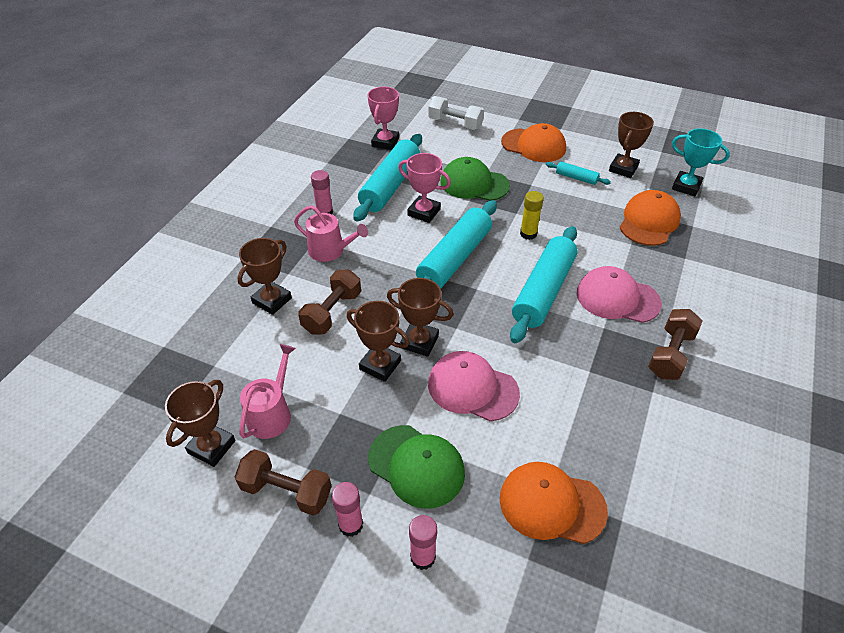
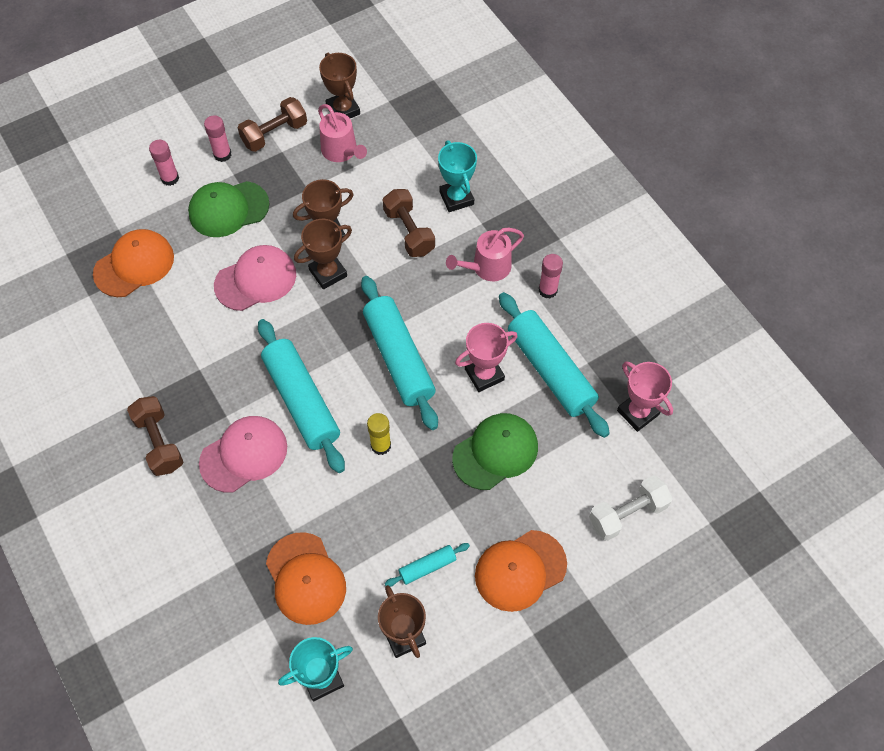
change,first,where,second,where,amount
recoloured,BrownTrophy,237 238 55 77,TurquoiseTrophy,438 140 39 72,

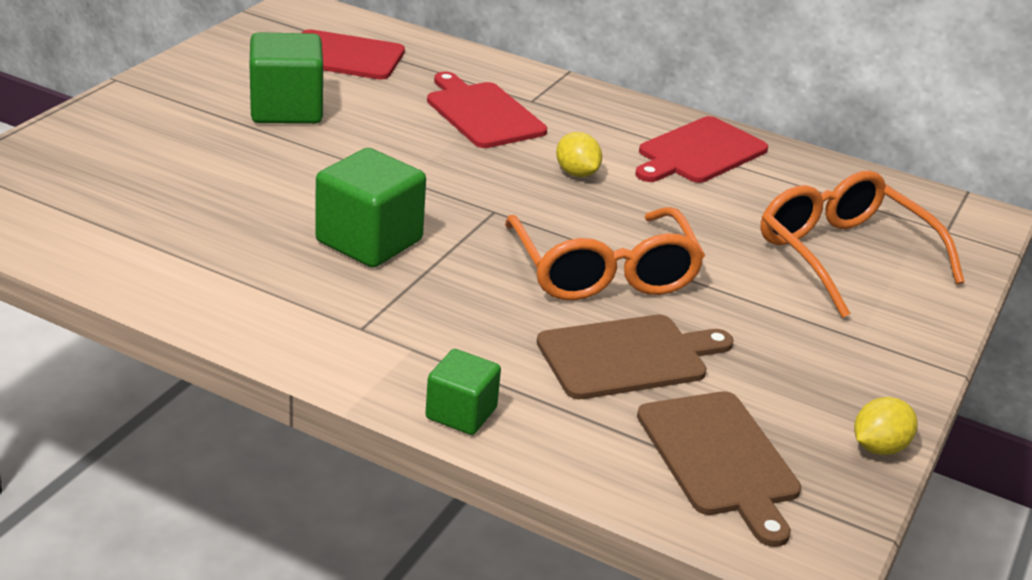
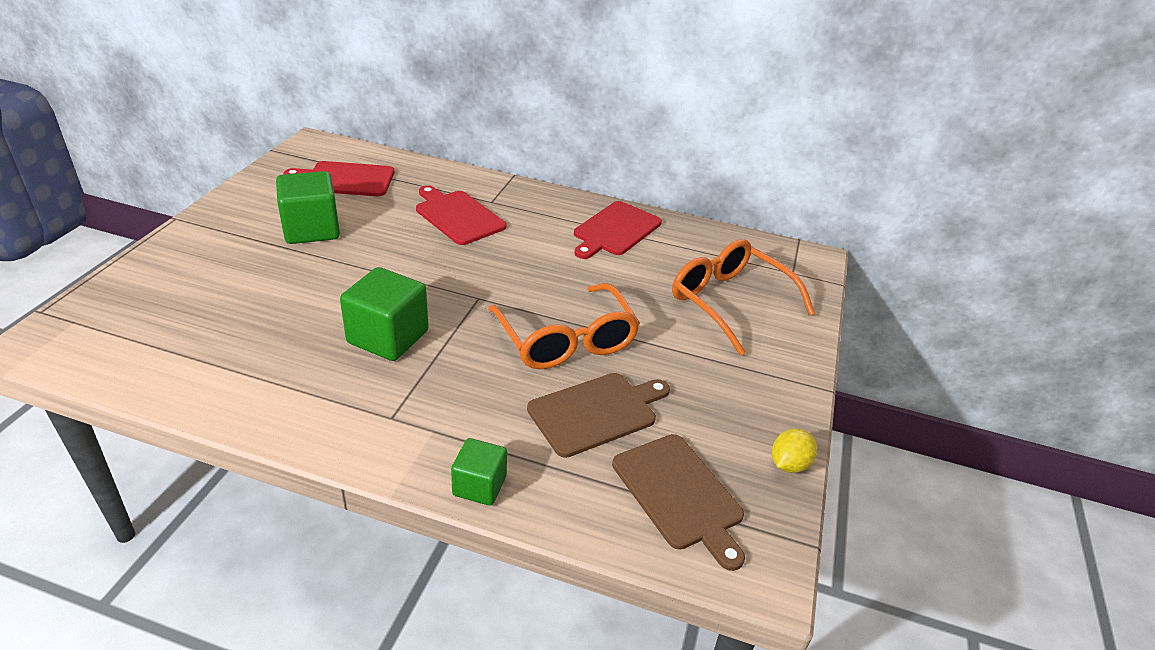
change,first,where,second,where,amount
removed,YellowLemon,556 132 46 45,,,

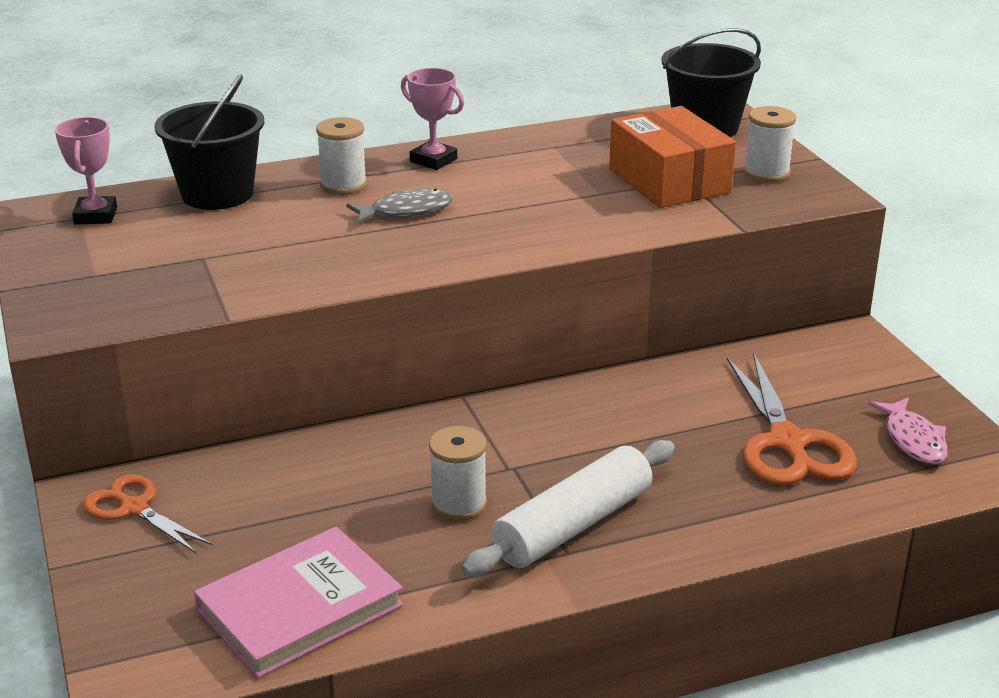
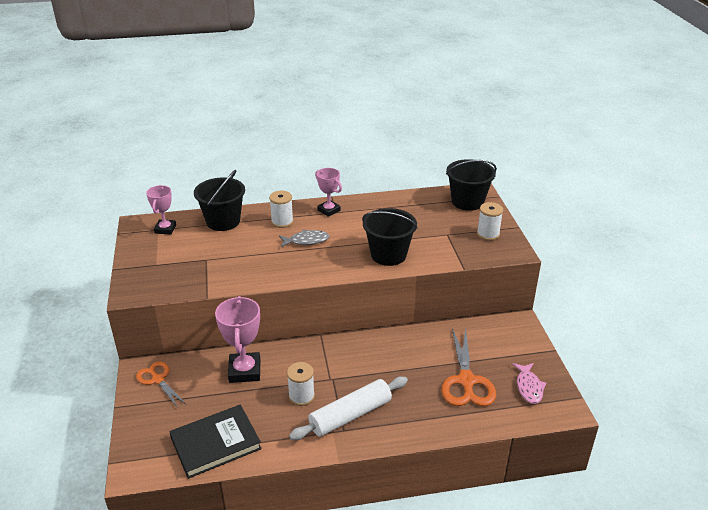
change,first,where,second,where,amount
removed,OrangeBox,609 106 127 102,,,
recoloured,PinkBook,194 527 210 151,BlackBook,169 405 93 74,
added,,,BlackBucket,362 208 56 58,
added,,,PinkTrophy,215 296 45 87,

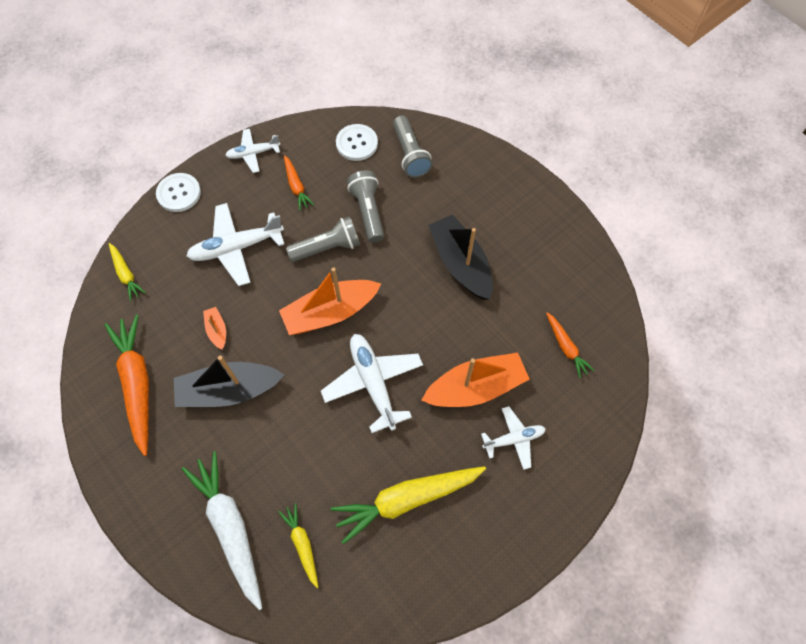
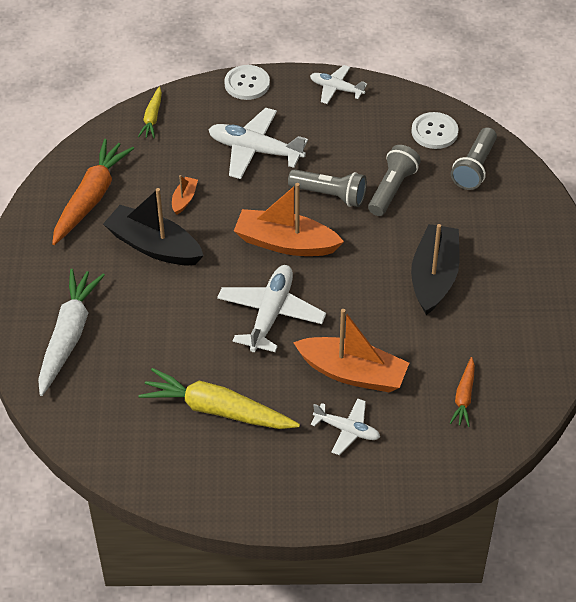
change,first,where,second,where,amount
removed,OrangeCarrot,284 155 30 56,,,
removed,YellowCarrot,278 503 40 85,,,

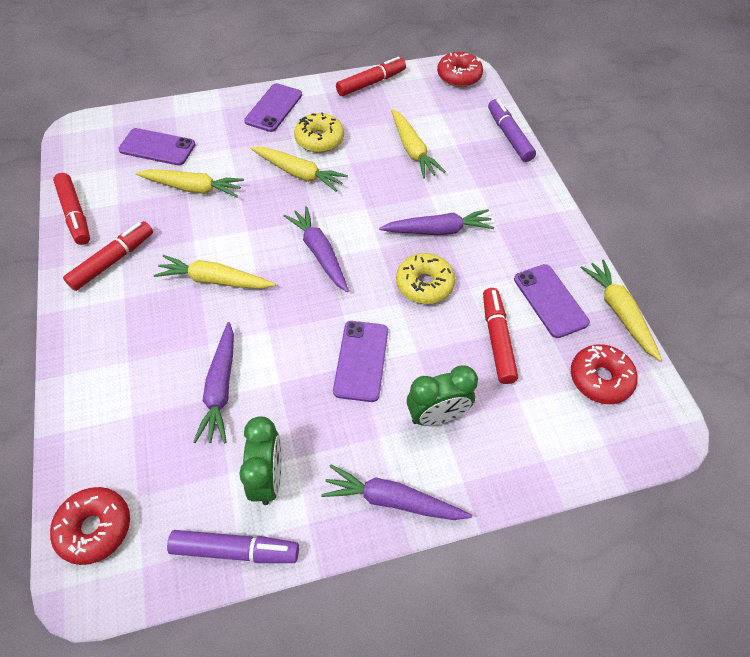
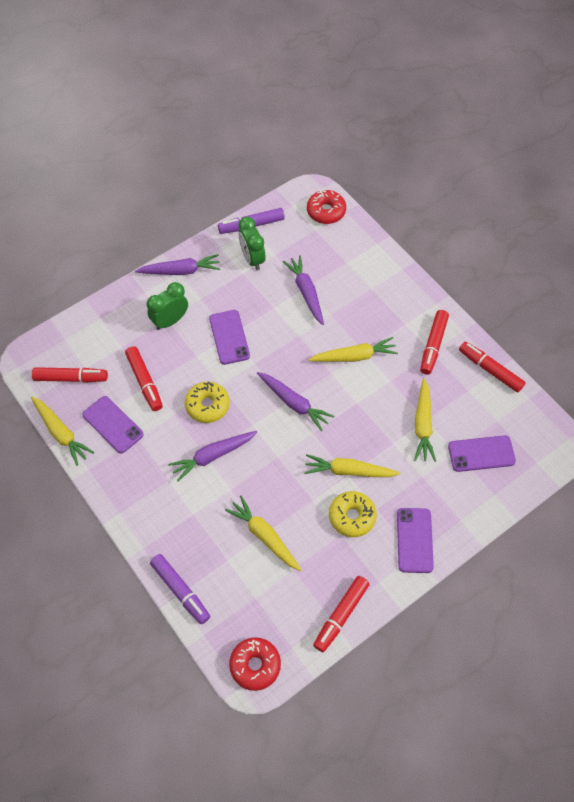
change,first,where,second,where,amount
turned,YellowCarrot,135 170 109 27,,414 378 22 84,75 degrees counterclockwise
replaced,RedDonut,571 344 67 60,RedMarker,32 367 76 16,

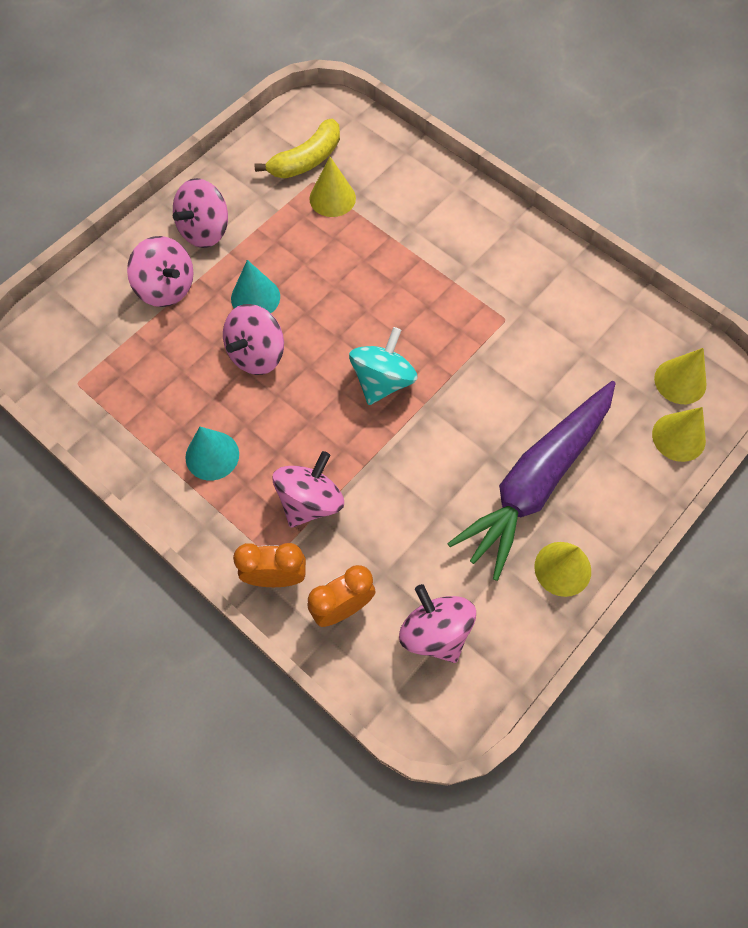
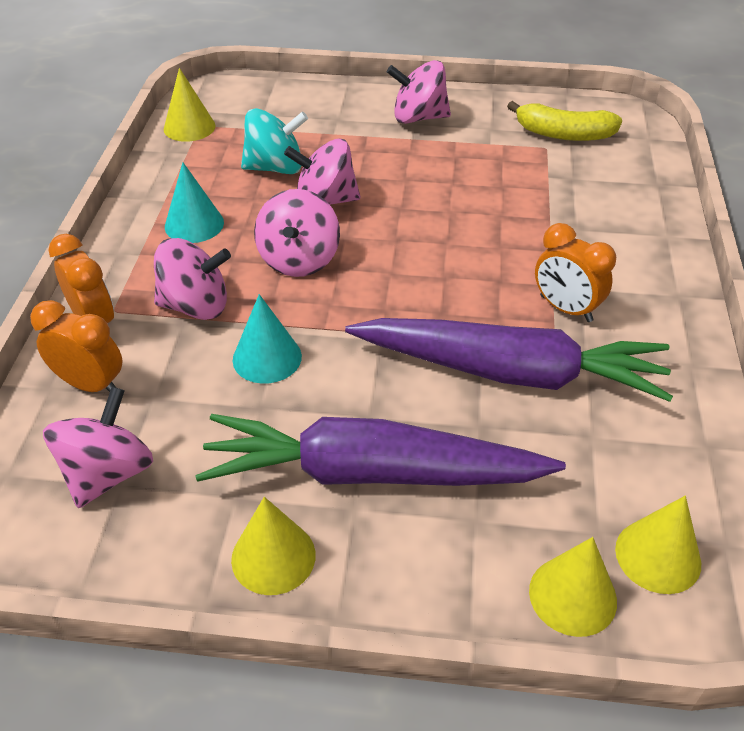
change,first,where,second,where,amount
moved,YellowCone,309 157 47 60,,163 68 53 74,
moved,PinkSpinningTop,127 236 67 71,,254 189 86 88,
moved,TurquoiseCone,231 260 49 53,,233 294 69 90,
moved,TurquoiseSpinningTop,349 327 69 78,,241 108 67 66,
added,,,OrangeClock,535 223 81 99,
added,,,PurpleCarrot,345 318 328 84,

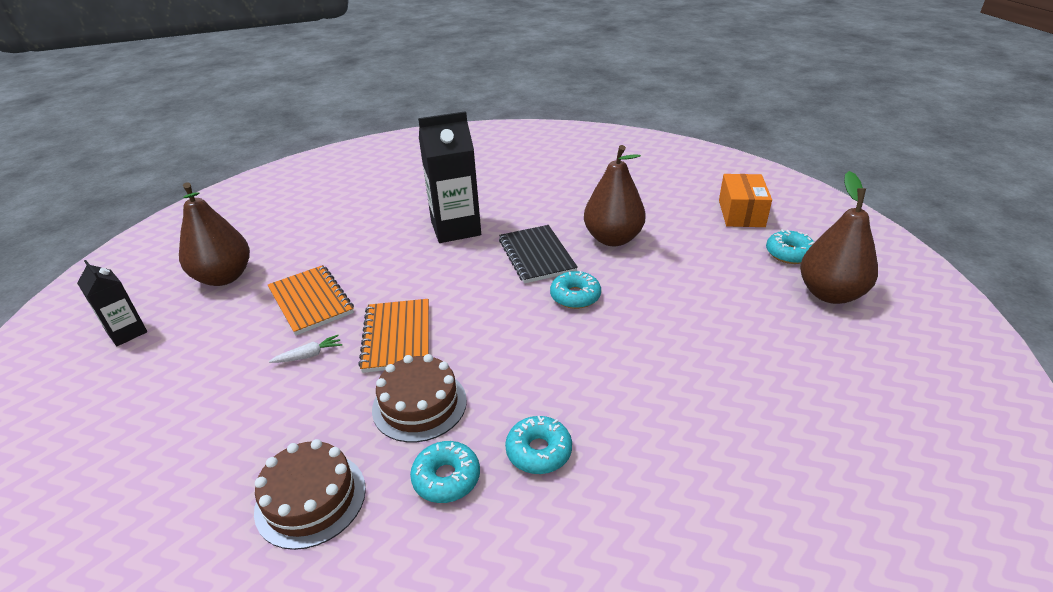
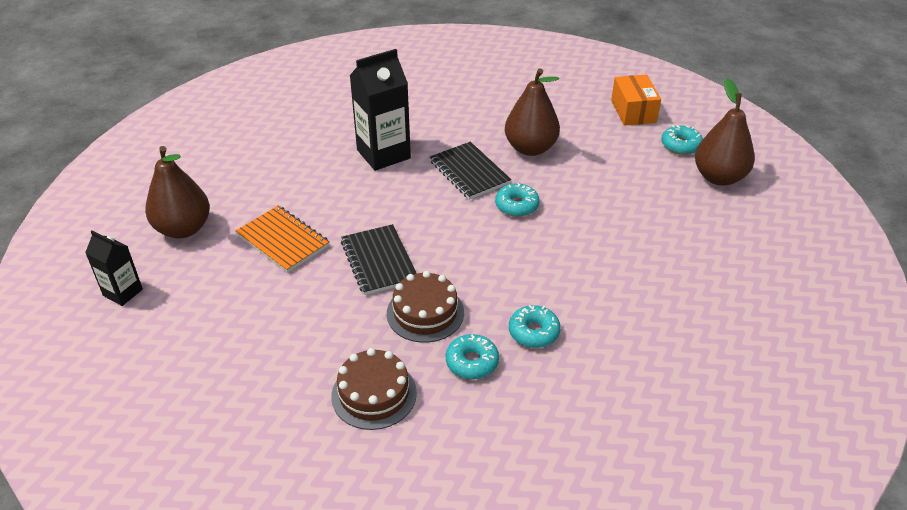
change,first,where,second,where,amount
recoloured,OrangeNotebook,358 299 71 74,BlackNotebook,341 224 76 71,
removed,WhiteCarrot,269 335 73 28,,,

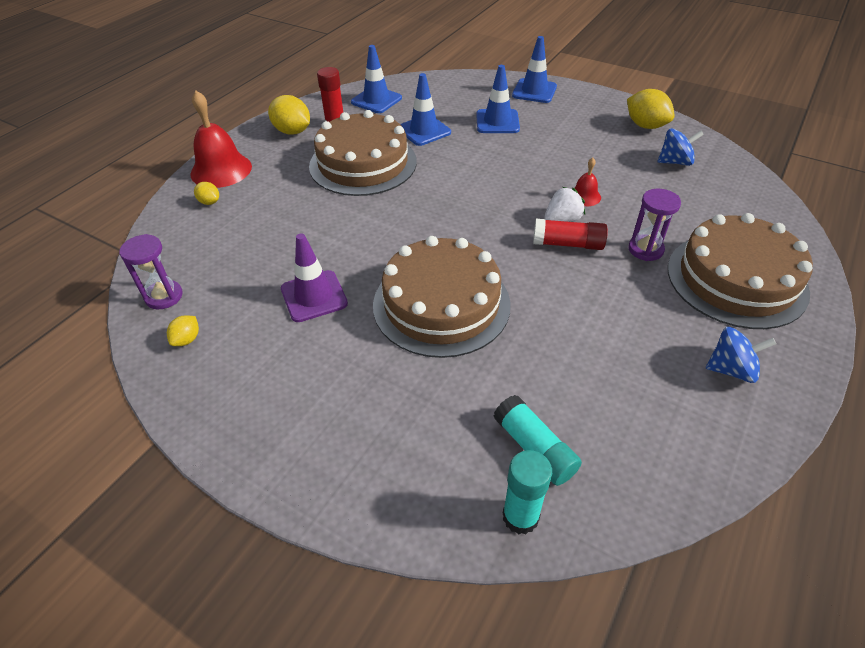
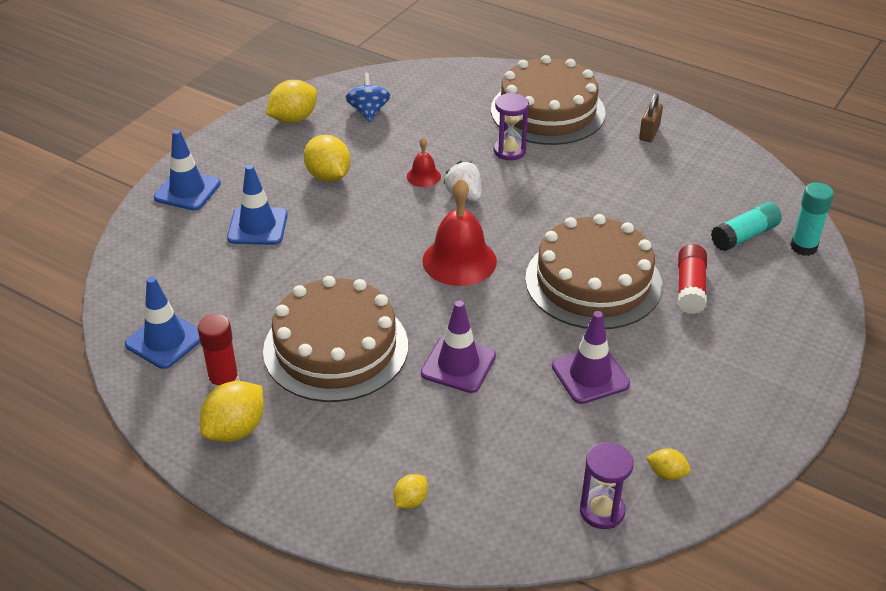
change,first,where,second,where,amount
removed,BlueTrafficCone,400 73 51 73,,,
moved,RedBell,190 91 62 97,,422 178 75 108,
moved,RedGlueStick,533 219 75 31,,678 244 29 70,
replaced,BlueSpinningTop,706 327 70 56,BrownPadlock,639 93 24 49,
added,,,YellowLemon,304 135 47 47,
added,,,PurpleTrafficCone,421 301 75 92,

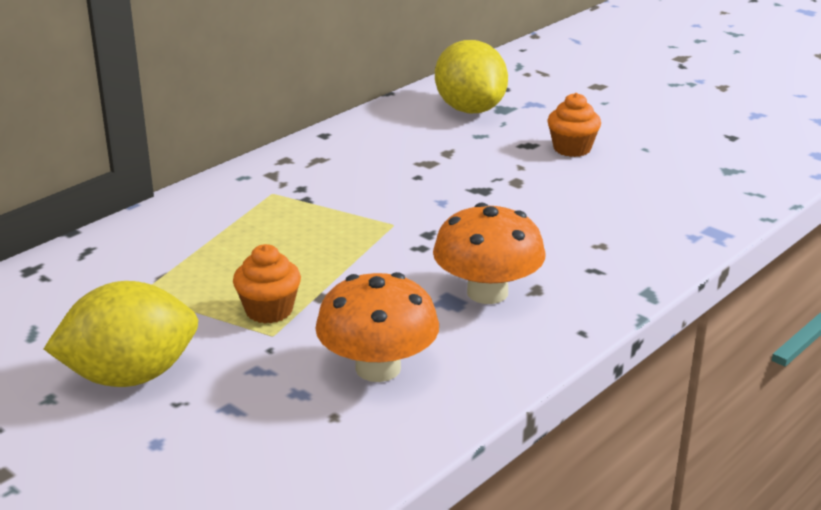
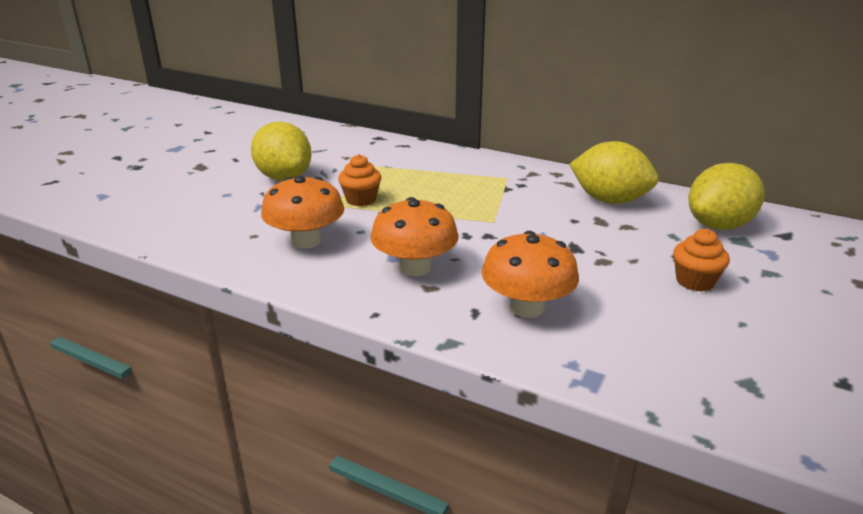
change,first,where,second,where,amount
added,,,YellowLemon,569 141 90 63,
added,,,OrangeMushroom,482 231 97 87,

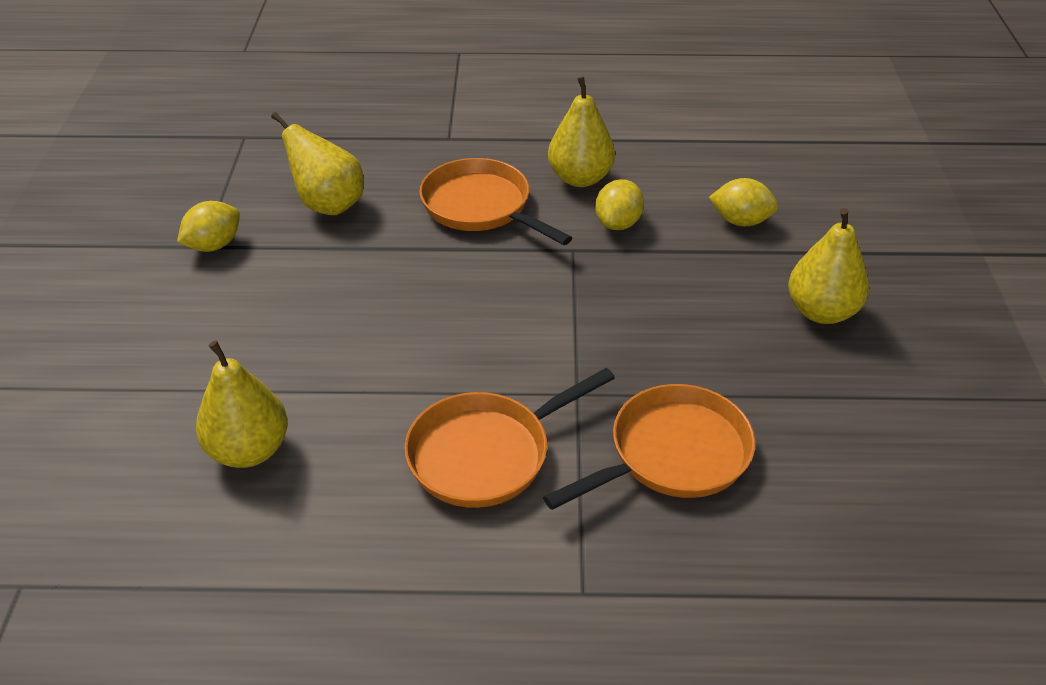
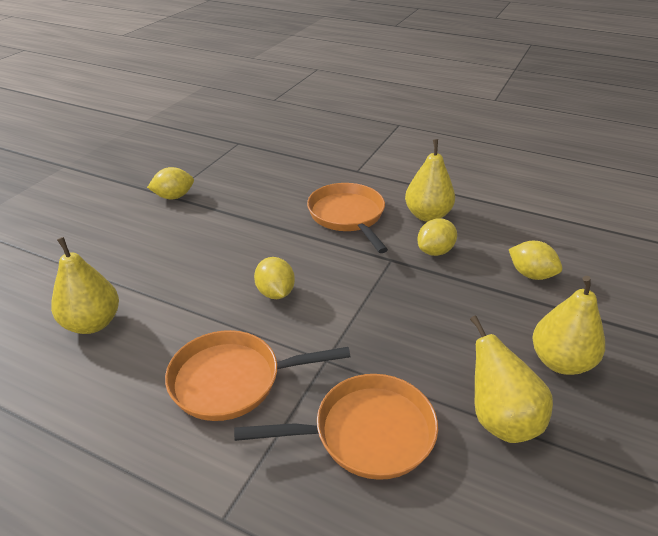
change,first,where,second,where,amount
moved,YellowPear,271 112 93 103,,470 315 83 128,
added,,,YellowLemon,254 257 41 42,

